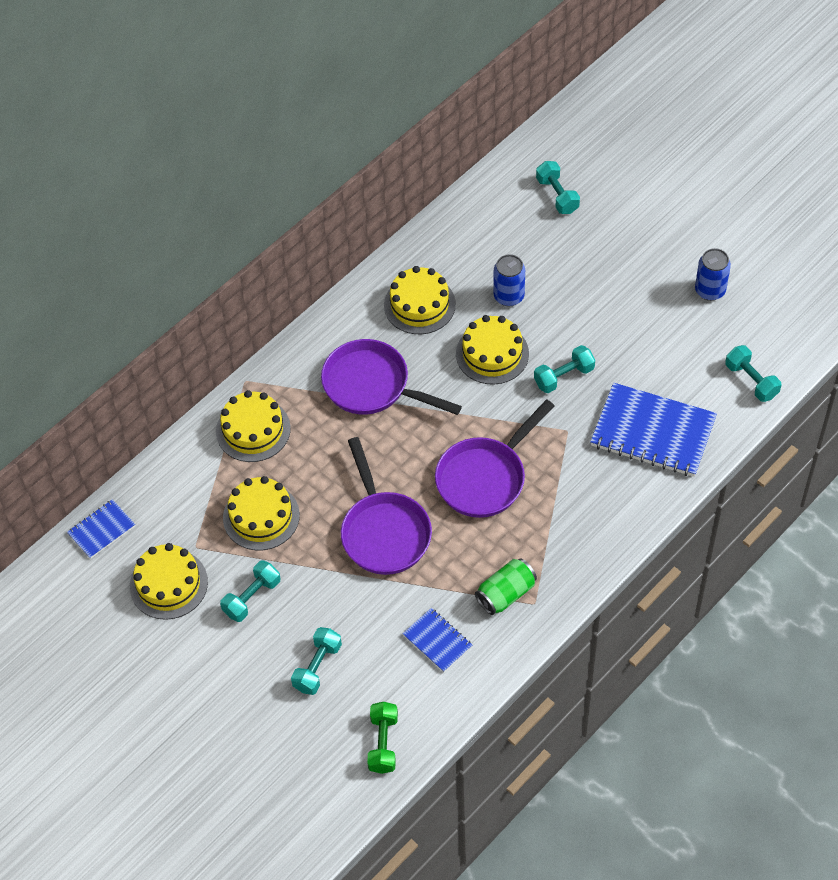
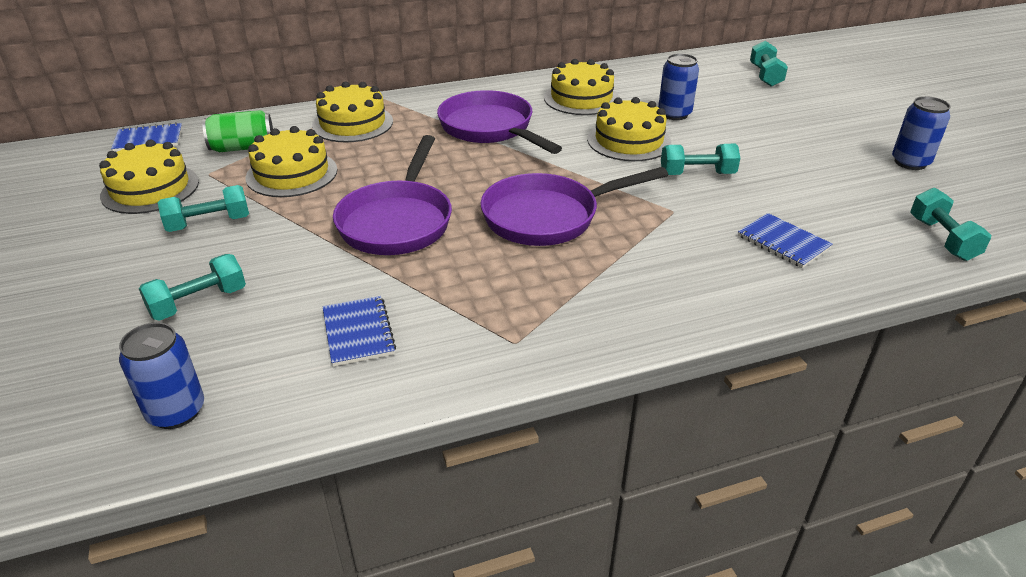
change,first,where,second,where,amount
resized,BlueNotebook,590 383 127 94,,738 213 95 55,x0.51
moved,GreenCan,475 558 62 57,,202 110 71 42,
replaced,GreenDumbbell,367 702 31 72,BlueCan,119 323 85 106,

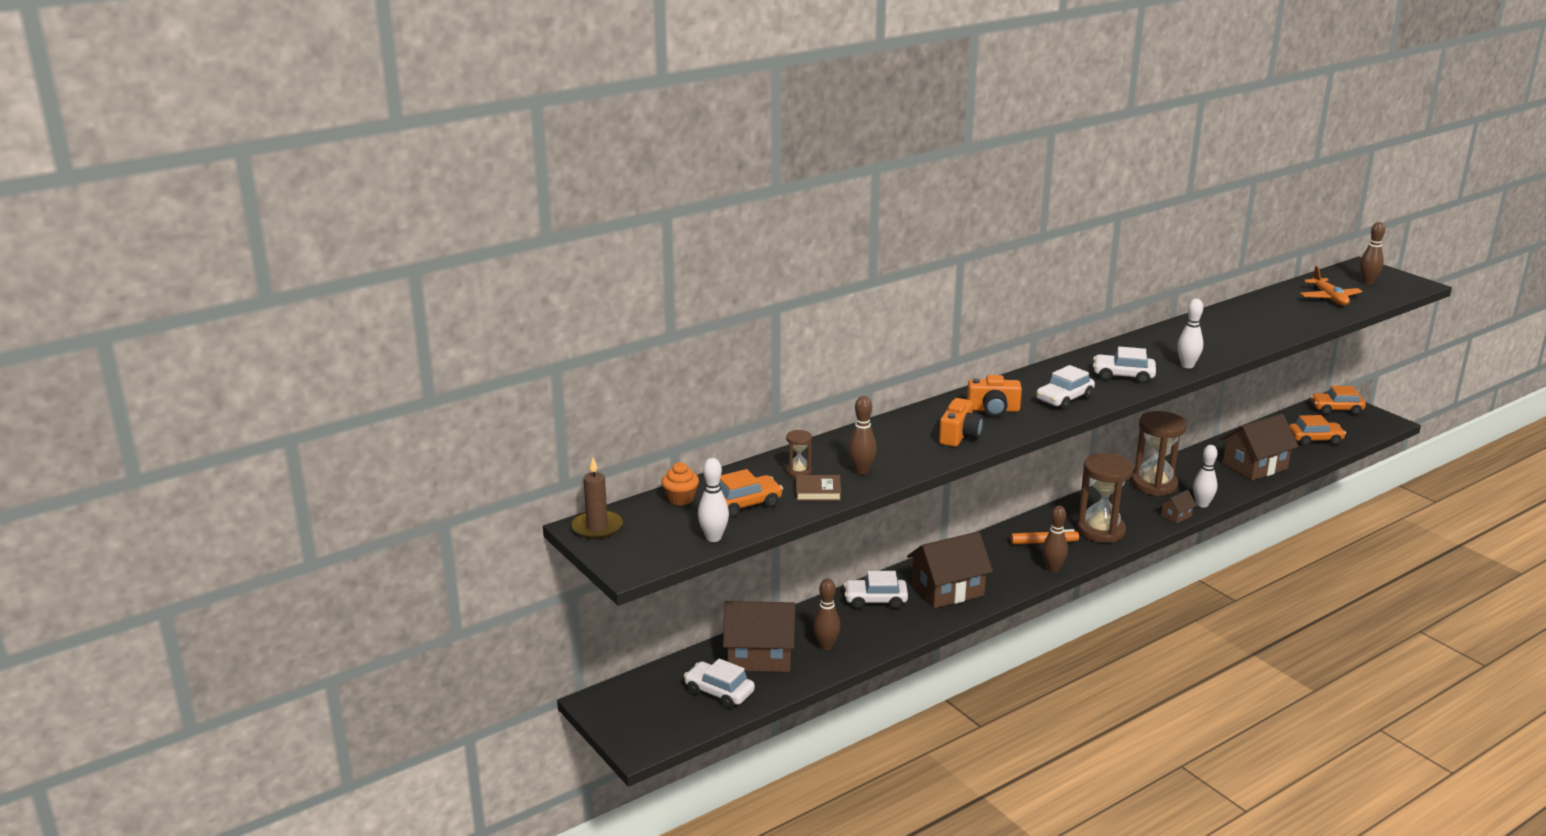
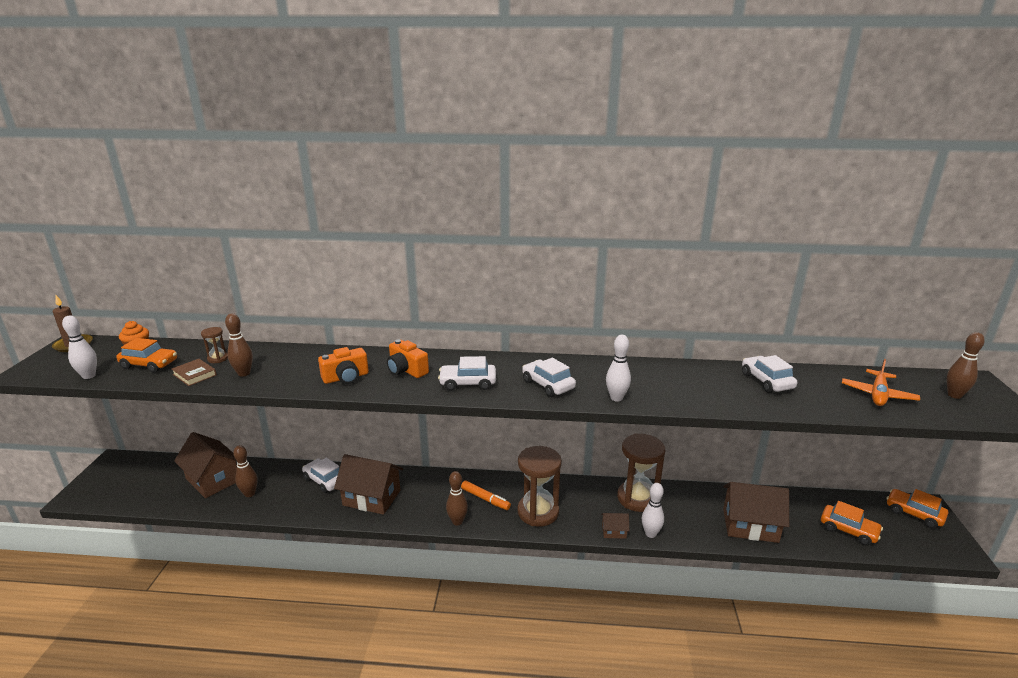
change,first,where,second,where,amount
moved,WhiteCar,684 659 71 49,,742 355 55 38,

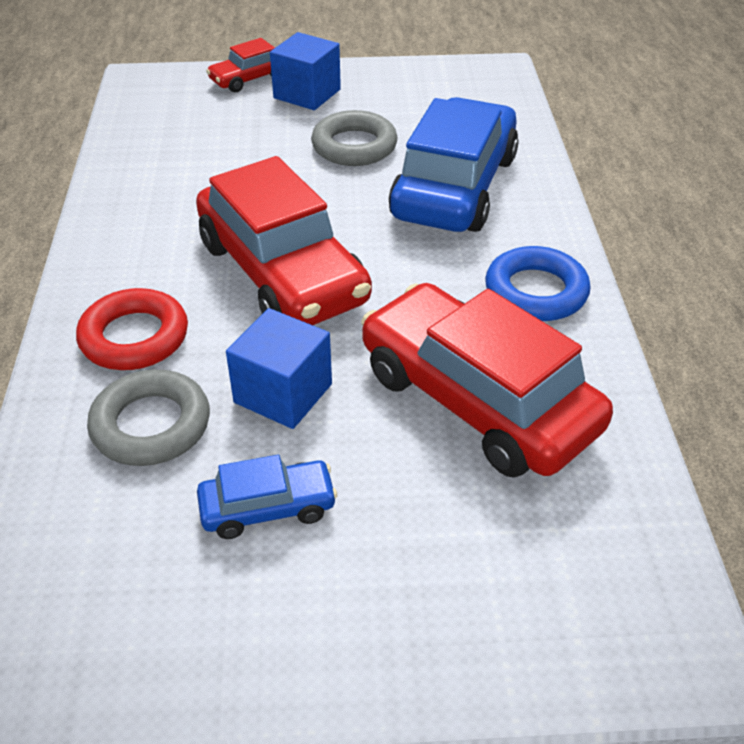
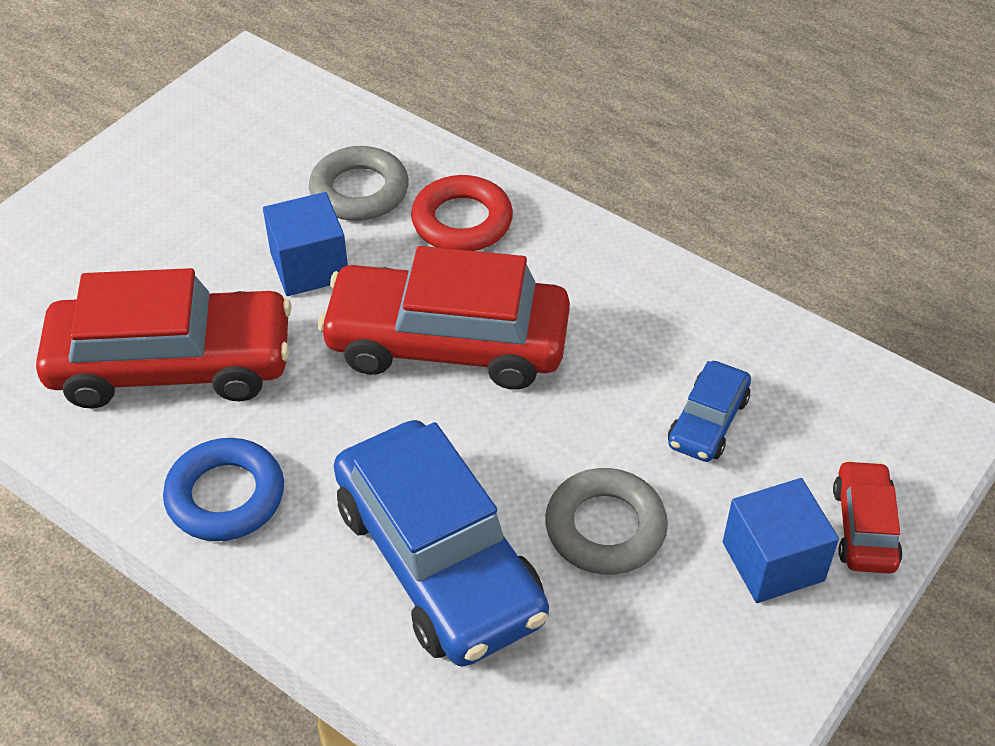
change,first,where,second,where,amount
moved,BlueCar,197 455 140 84,,668 361 83 101,

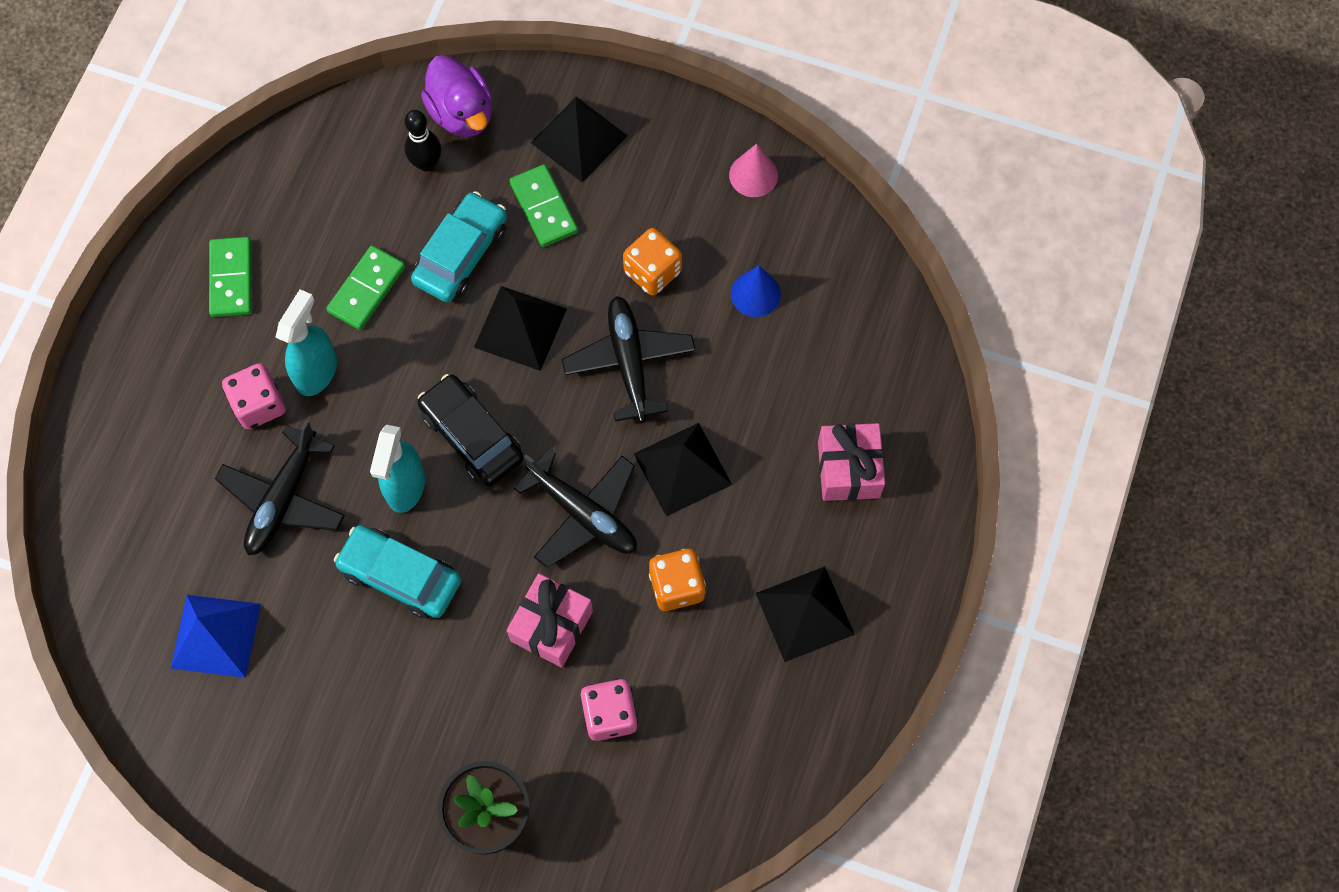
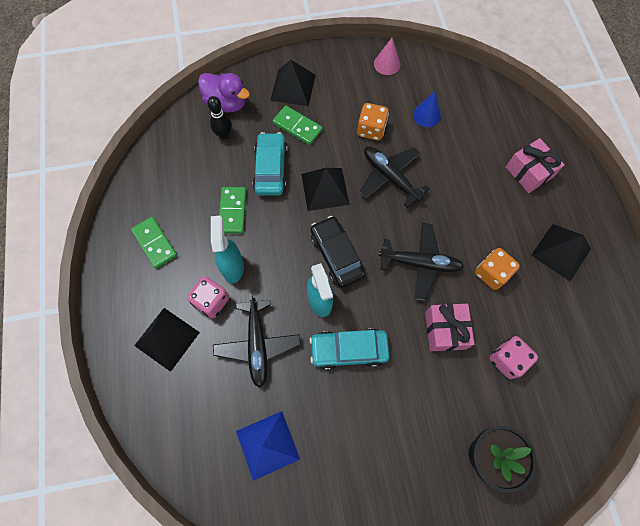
change,first,where,second,where,amount
turned,BlackCar,418 374 106 112,,310 216 56 72,45 degrees clockwise
moved,BlackPyramid,634 423 98 94,,134 308 66 64,

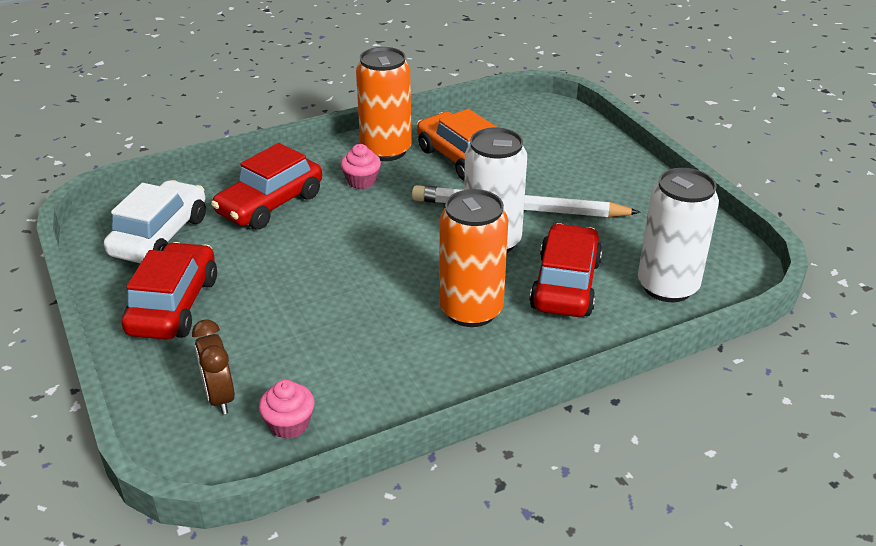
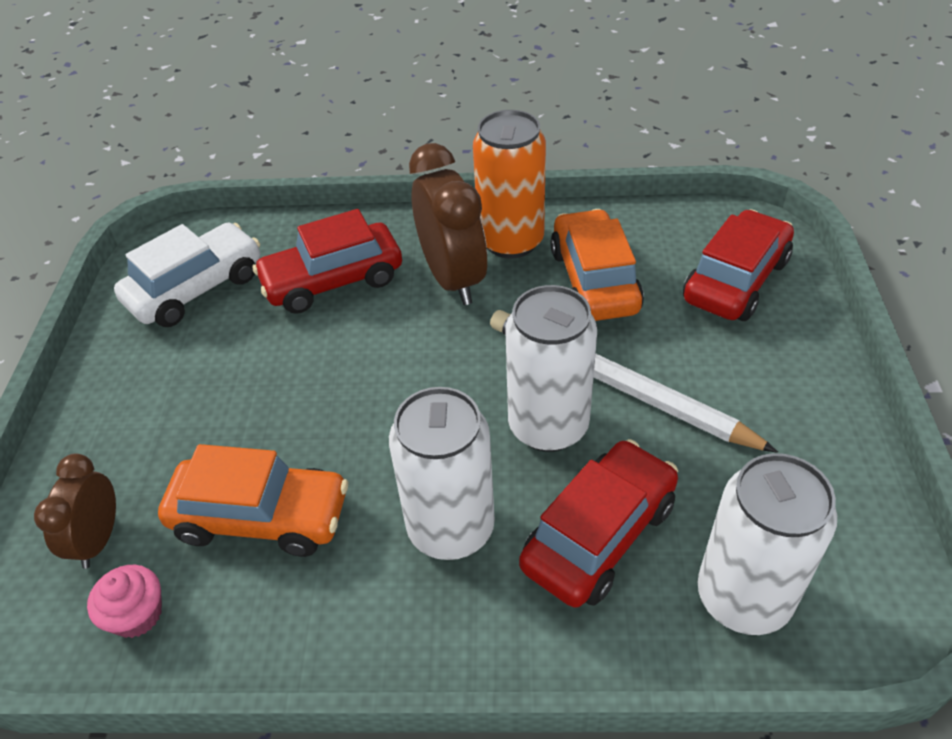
change,first,where,second,where,amount
replaced,PinkCupcake,341 144 40 45,BrownClock,409 143 78 162,
recoloured,OrangeCan,439 189 69 138,WhiteCan,389 387 106 173,
moved,RedCar,122 242 95 98,,683 209 111 112,
added,,,OrangeCar,158 444 190 113,

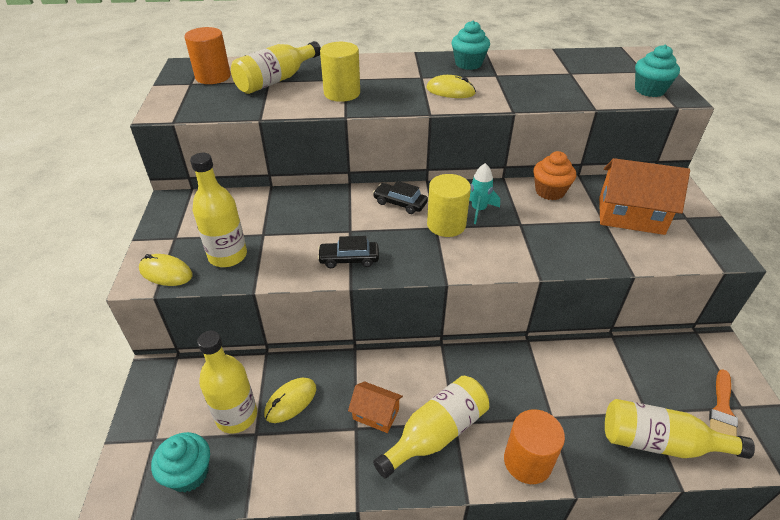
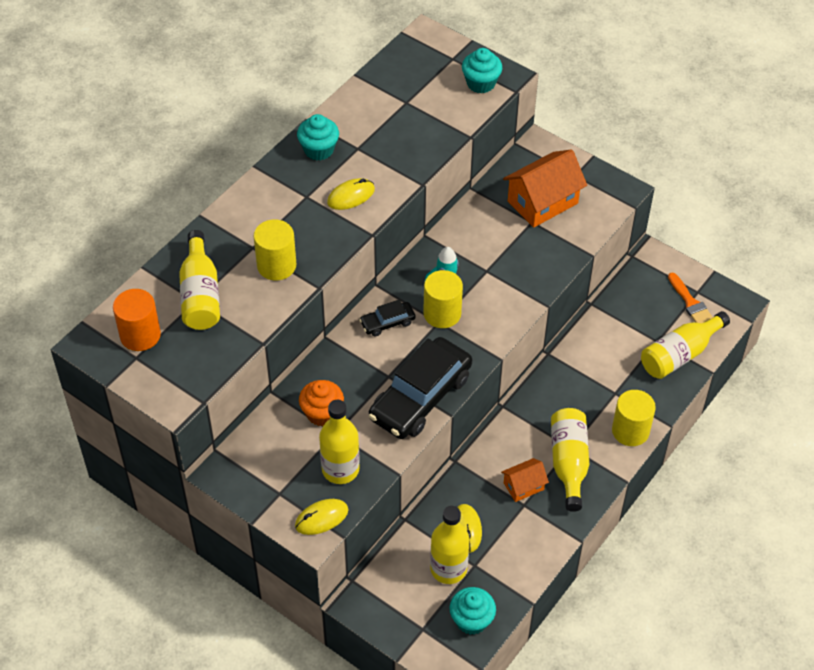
change,first,where,second,where,amount
moved,OrangeCupcake,533 151 43 49,,299 380 45 46,
resized,BlackCar,317 236 62 32,,369 337 103 102,x2.14
recoloured,OrangeCylinder,504 409 61 75,YellowCylinder,612 390 44 56,

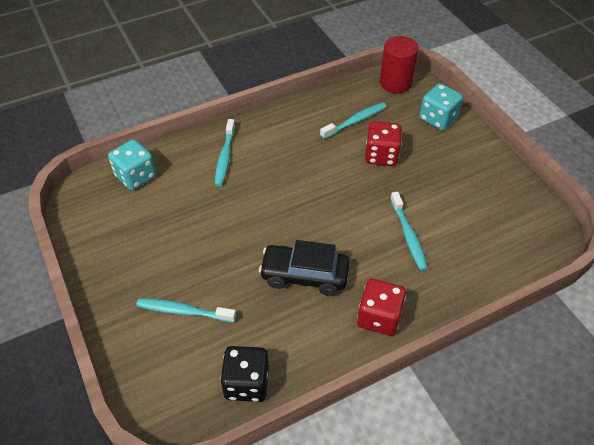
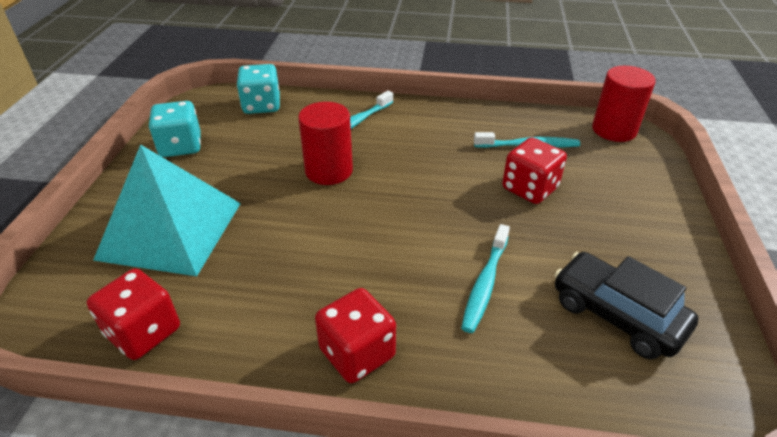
change,first,where,second,where,amount
moved,TurquoiseDice,419 83 44 47,,149 101 52 56,
moved,BlackCar,259 240 91 56,,554 252 145 107,
replaced,TurquoiseToothbrush,136 299 100 23,TurquoisePyramid,93 144 148 132,
recoloured,BlackDice,220 346 49 56,RedDice,87 269 93 91,
added,,,RedCylinder,298 102 55 83,

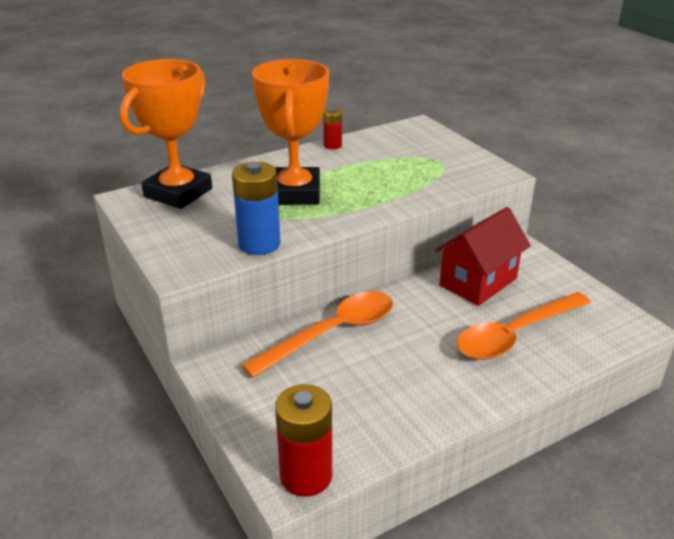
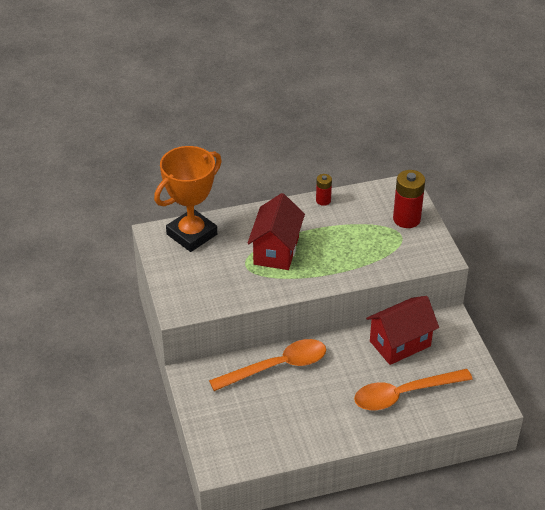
change,first,where,second,where,amount
replaced,OrangeTrophy,252 59 77 146,RedHouse,247 193 58 77,
removed,BlueBattery,232 162 48 93,,,
moved,RedBattery,275 384 57 113,,393 170 32 58,

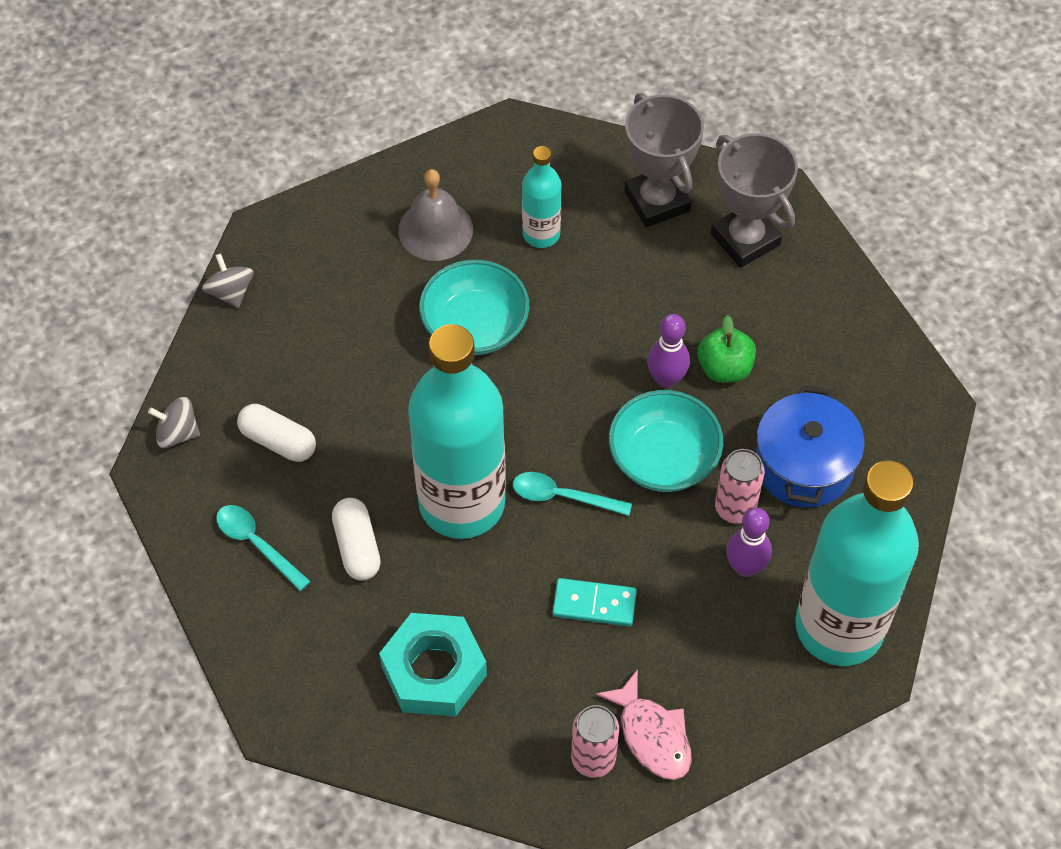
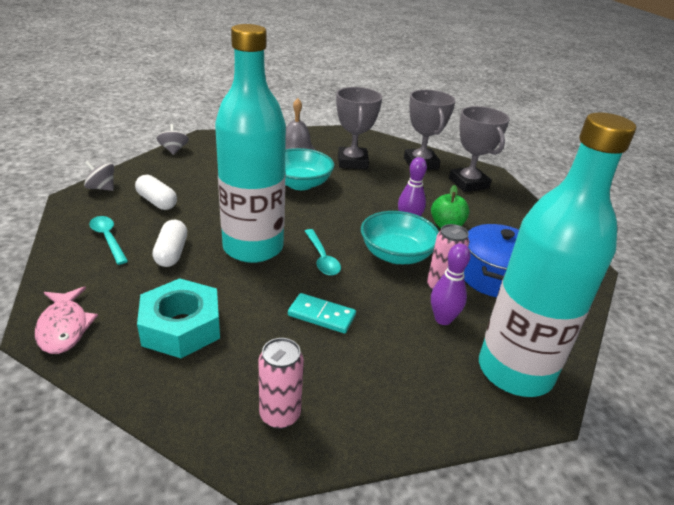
change,first,where,second,where,amount
replaced,TurquoiseBottle,522 146 39 102,GreyTrophy,336 87 46 82,
turned,TurquoiseSpoon,513 472 119 44,,305 229 36 47,135 degrees counterclockwise
moved,PinkFish,596 669 96 111,,35 286 63 68,

